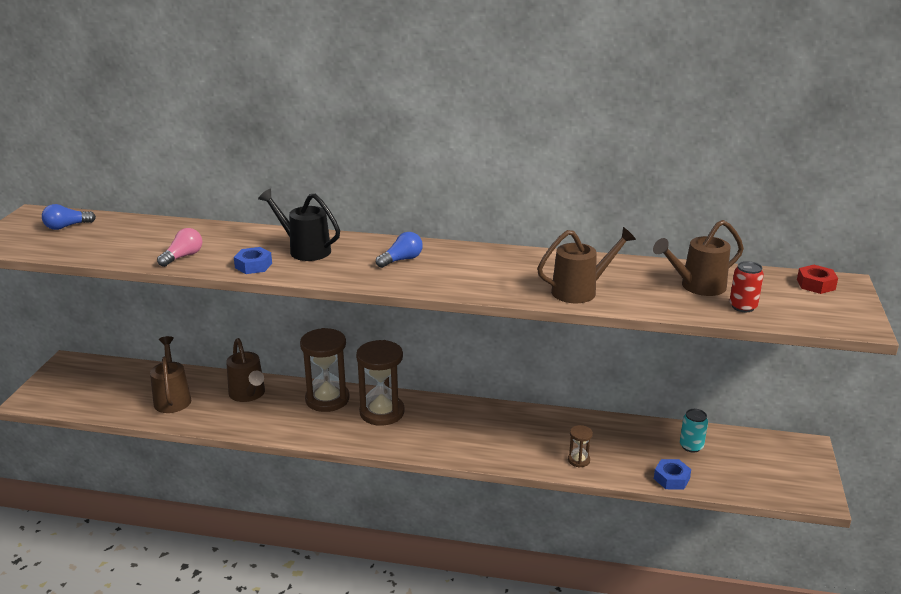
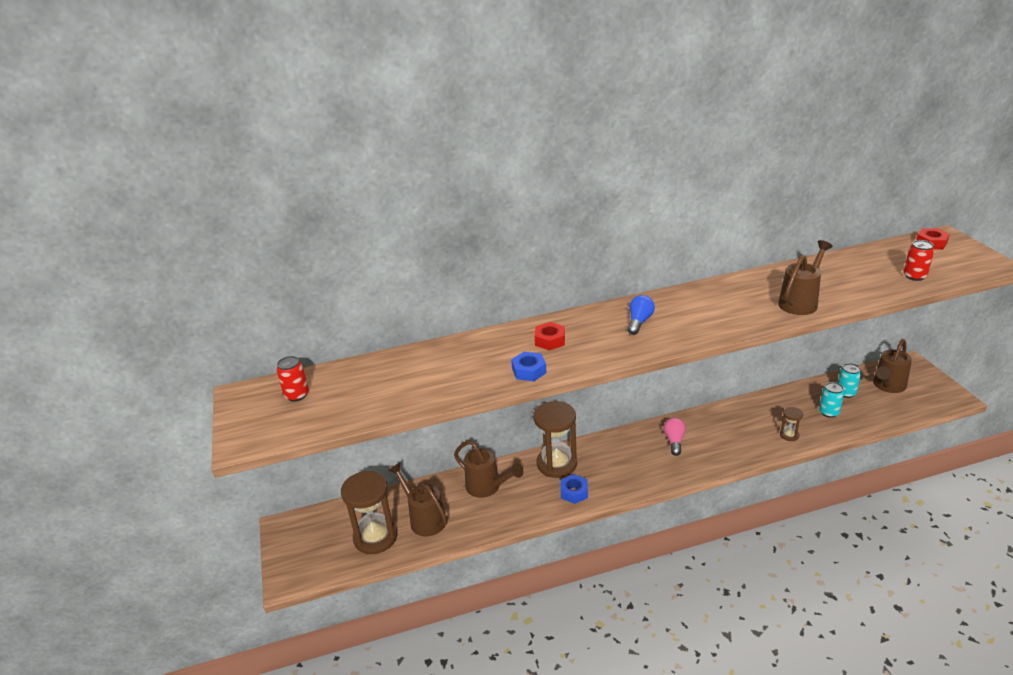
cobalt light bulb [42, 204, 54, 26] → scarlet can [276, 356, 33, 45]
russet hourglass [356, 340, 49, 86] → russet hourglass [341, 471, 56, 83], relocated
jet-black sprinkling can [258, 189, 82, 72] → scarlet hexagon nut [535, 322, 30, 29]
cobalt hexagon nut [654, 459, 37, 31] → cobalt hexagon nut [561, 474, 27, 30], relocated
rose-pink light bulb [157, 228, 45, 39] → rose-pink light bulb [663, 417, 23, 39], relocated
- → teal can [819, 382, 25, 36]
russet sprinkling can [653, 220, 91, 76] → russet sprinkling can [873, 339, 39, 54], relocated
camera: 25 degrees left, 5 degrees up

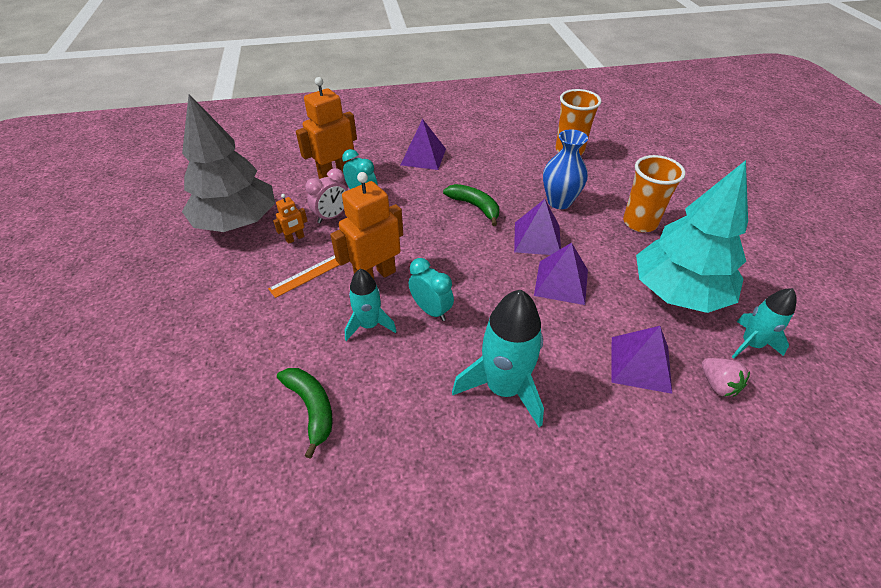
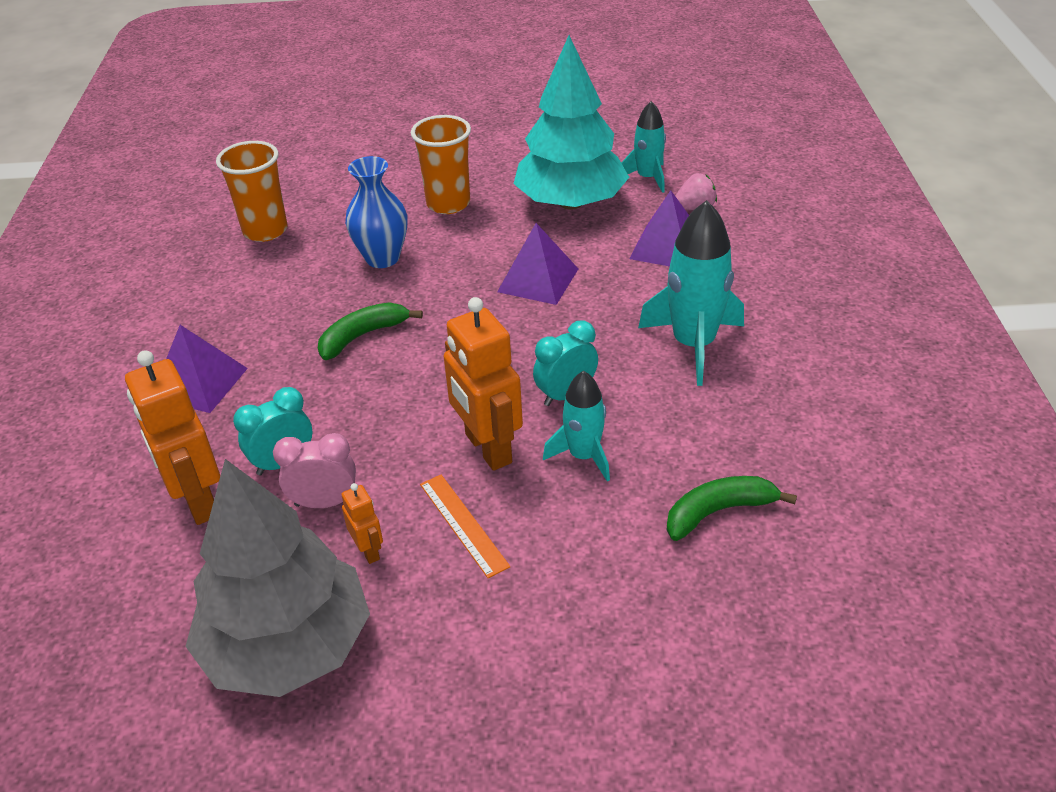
rose-pink bedside clock [305, 168, 43, 55] → rose-pink bedside clock [273, 433, 83, 75], 60 degrees counterclockwise
violet pyramid shape [514, 199, 47, 56] → -
camera: 80 degrees left, 5 degrees down

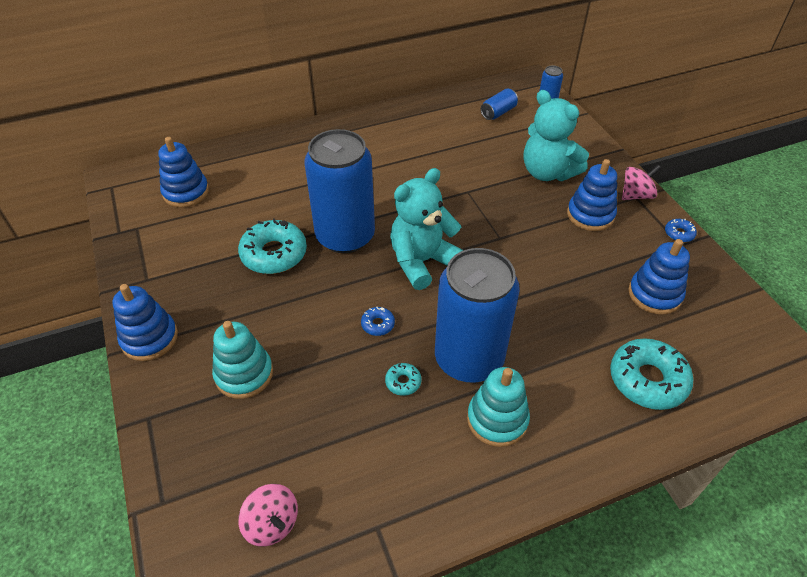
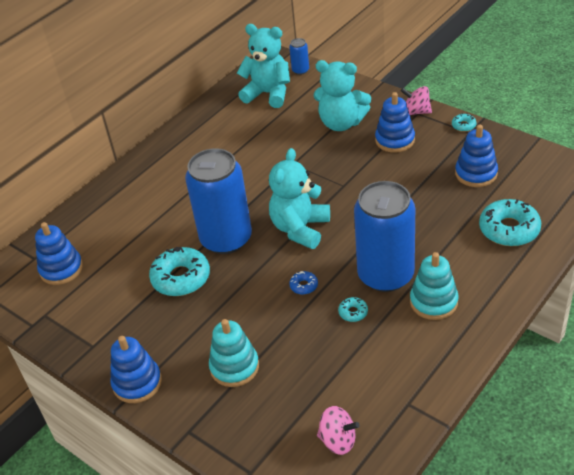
cobalt can [481, 88, 37, 32] → teal teddy [237, 24, 53, 84]
rose-pink toy top [622, 165, 39, 35] → rose-pink toy top [401, 86, 31, 29], 105 degrees counterclockwise
cobalt donut [665, 219, 32, 23] → teal donut [452, 113, 24, 19]
camera: 25 degrees left, 5 degrees down

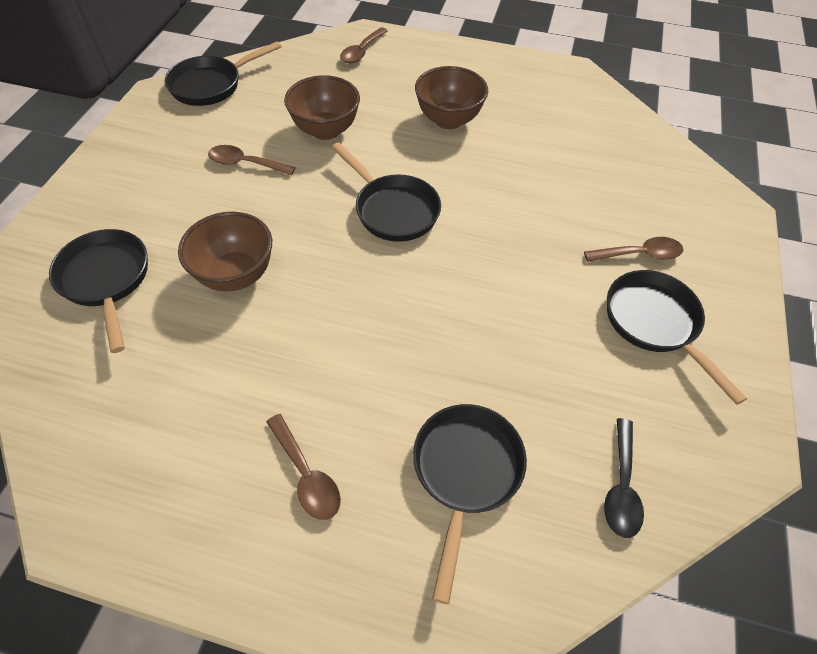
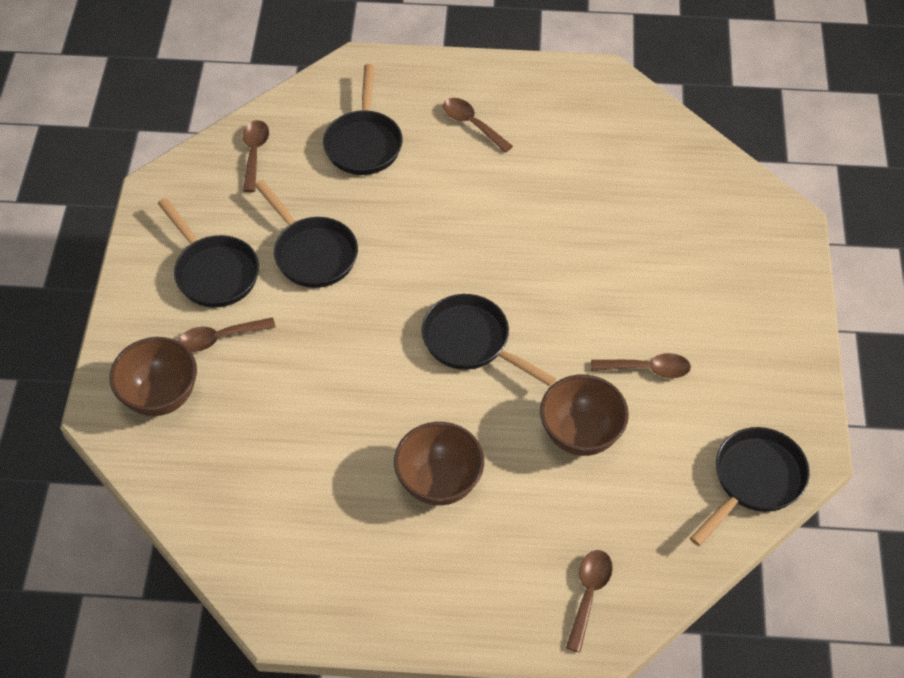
russet serving bowl [178, 212, 94, 79] → russet serving bowl [110, 337, 87, 79], relocated
jet-black tablespoon [604, 418, 40, 120] → russet tablespoon [243, 120, 26, 72]
jet-black frying pan [49, 229, 99, 124] → jet-black frying pan [255, 180, 103, 108], relocated
camera: 170 degrees right, 0 degrees up

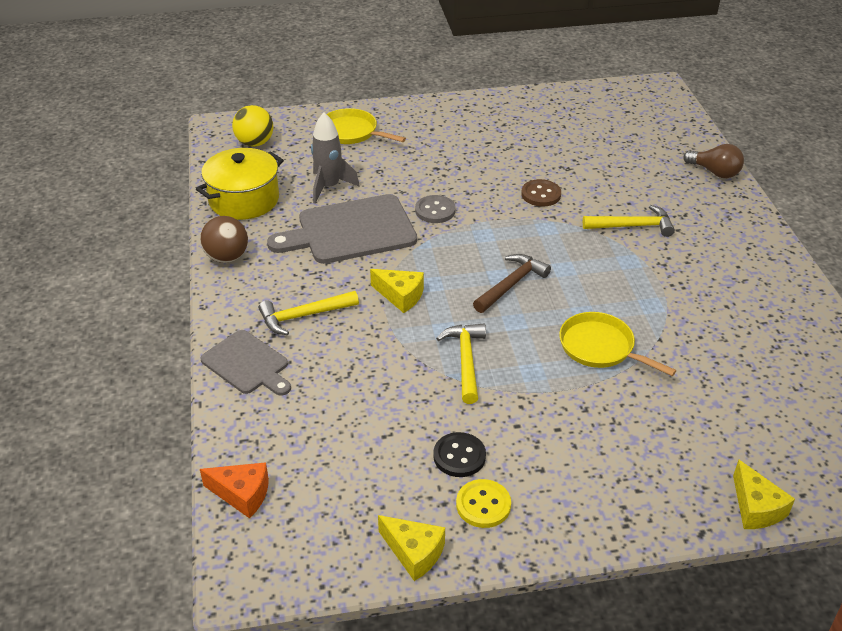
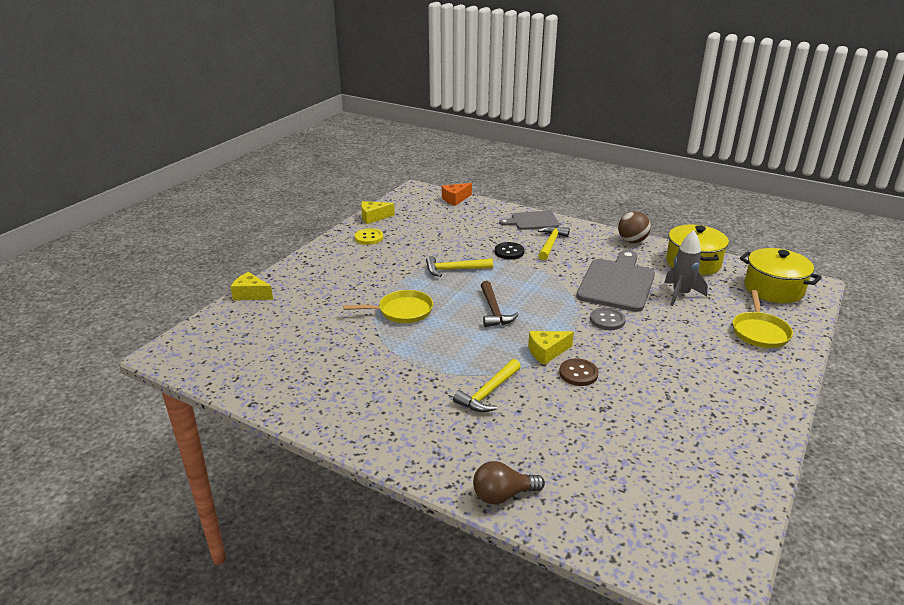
yellow claw hammer [436, 323, 50, 81] → yellow claw hammer [426, 256, 67, 21], 135 degrees clockwise
jet-black sewing button [433, 432, 53, 45] → jet-black sewing button [495, 242, 29, 17], relocated
yellow piece of cheese [370, 269, 54, 44] → yellow piece of cheese [528, 331, 46, 34], relocated
yellow frying pan [327, 108, 79, 36] → yellow frying pan [733, 290, 60, 58], 120 degrees clockwise
yellow play ball [232, 105, 41, 42] → yellow pot [740, 248, 82, 55]
camera: 130 degrees right, 10 degrees down

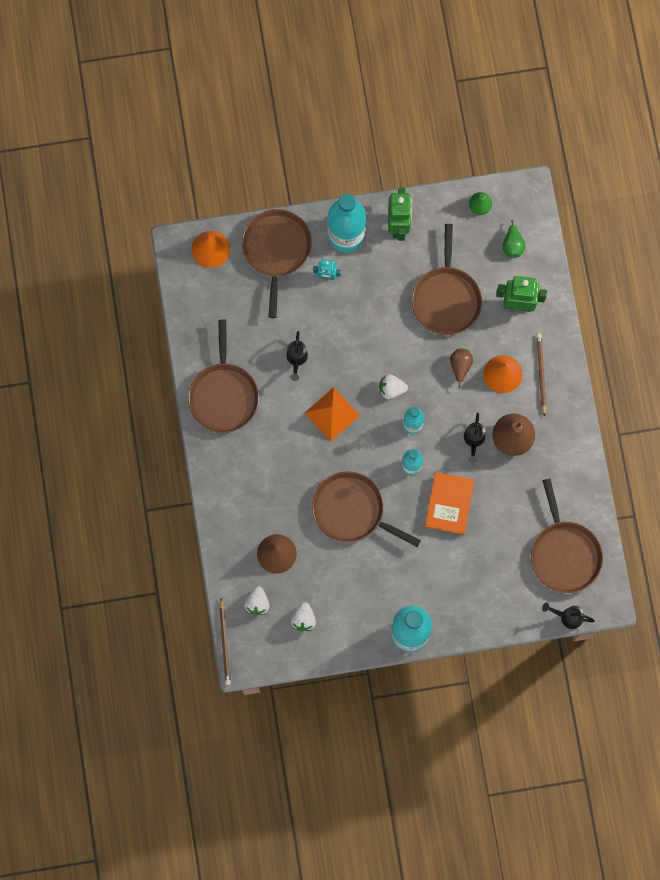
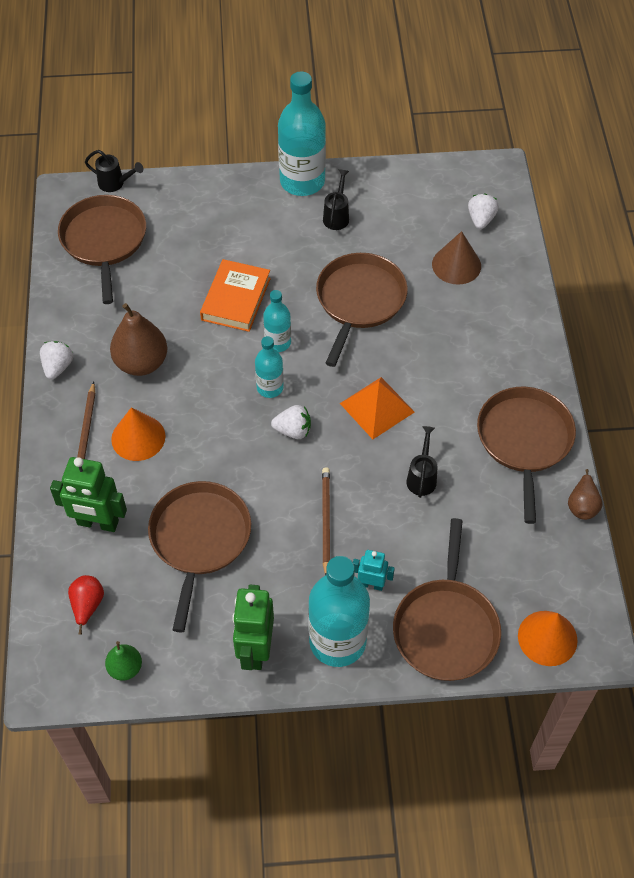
pure white berry [291, 602, 25, 30] → pure white berry [40, 341, 33, 38], relocated
green pear fruit [502, 220, 23, 38] → scarlet pear fruit [68, 575, 36, 59]
russet frying pan [312, 471, 109, 76] → russet frying pan [316, 253, 92, 114], 105 degrees counterclockwise
russet wooden pencil [219, 598, 12, 87] → russet wooden pencil [322, 467, 8, 108], relocated
jet-black sprinkling can [464, 413, 21, 50] → jet-black sprinkling can [323, 169, 26, 61], relocated
russet pear fruit [450, 349, 23, 39] → russet pear fruit [568, 469, 34, 51], relocated
camera: 175 degrees left, 20 degrees down

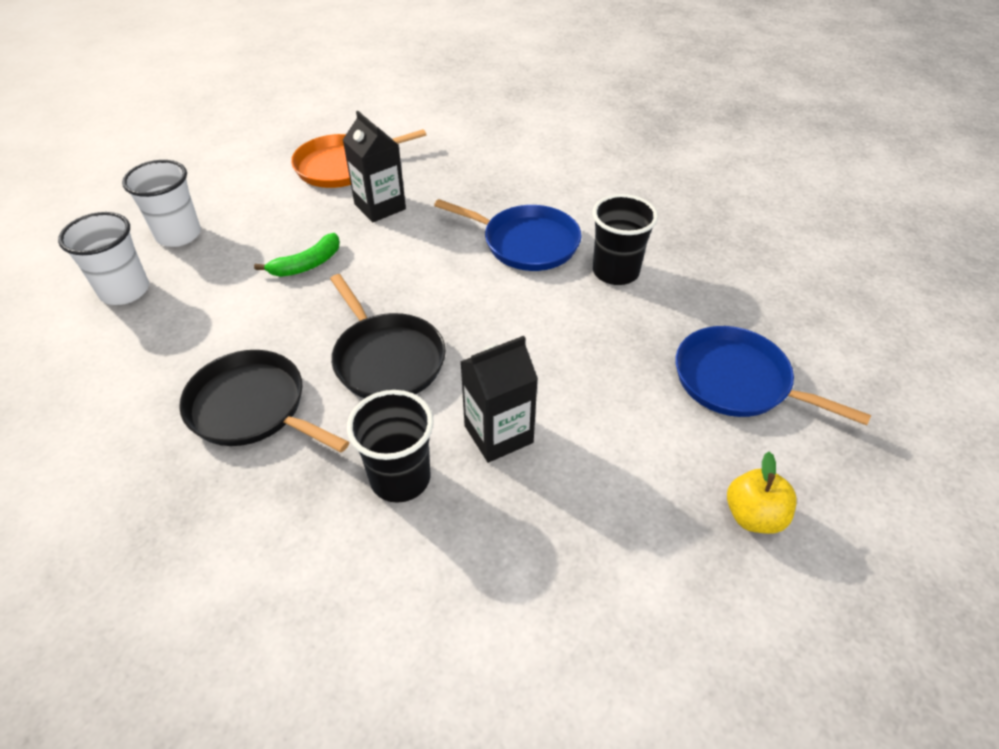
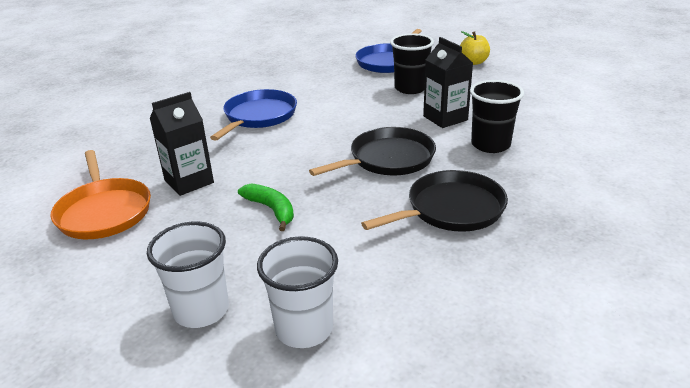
jet-black frying pan [179, 350, 170, 103] → jet-black frying pan [361, 170, 147, 62], 150 degrees counterclockwise
jet-black tumbler [592, 194, 66, 91] → jet-black tumbler [390, 33, 44, 61], relocated
camera: 90 degrees left, 15 degrees down

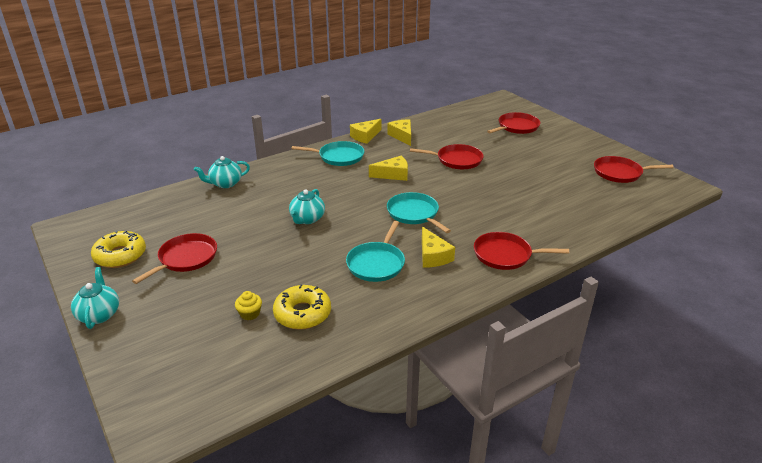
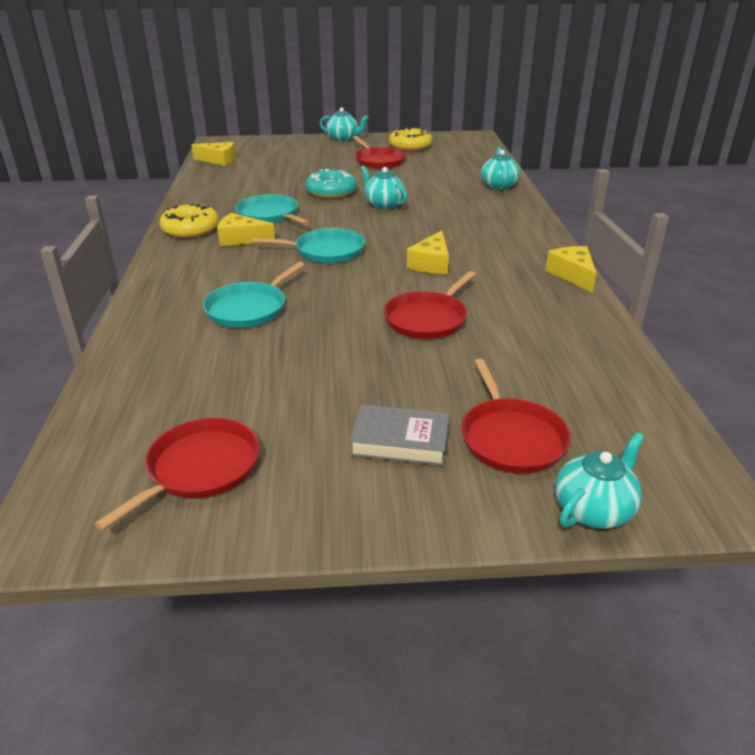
yellow donut [273, 285, 58, 45] → yellow donut [160, 204, 59, 34], relocated
yellow piece of cheese [387, 119, 24, 27] → yellow piece of cheese [191, 142, 44, 24], relocated
teal frying pan [292, 141, 72, 25] → teal frying pan [203, 262, 101, 66], relocated
- → teal donut [306, 169, 51, 30]
- → ash-grey book [350, 404, 100, 62]
- → teal teapot [555, 432, 90, 97]
yellow fairy cake [235, 291, 27, 29] → -
scarlet frying pan [474, 232, 95, 38] → -
camera: 120 degrees right, 0 degrees up

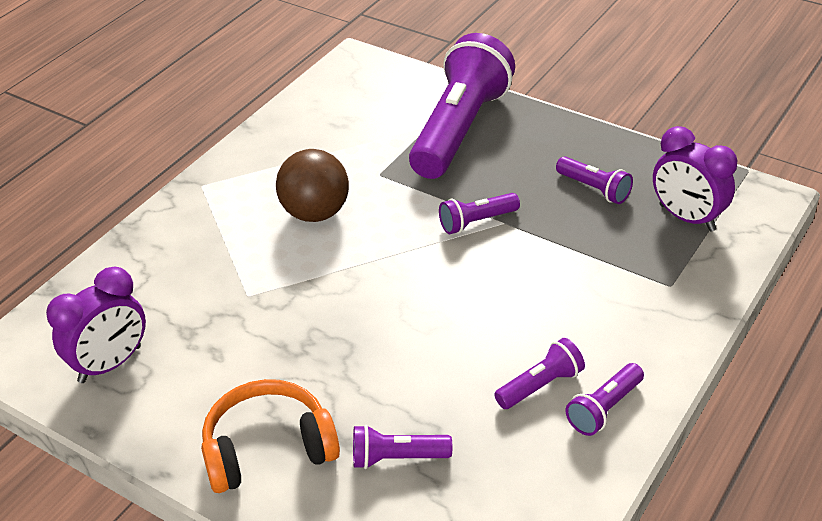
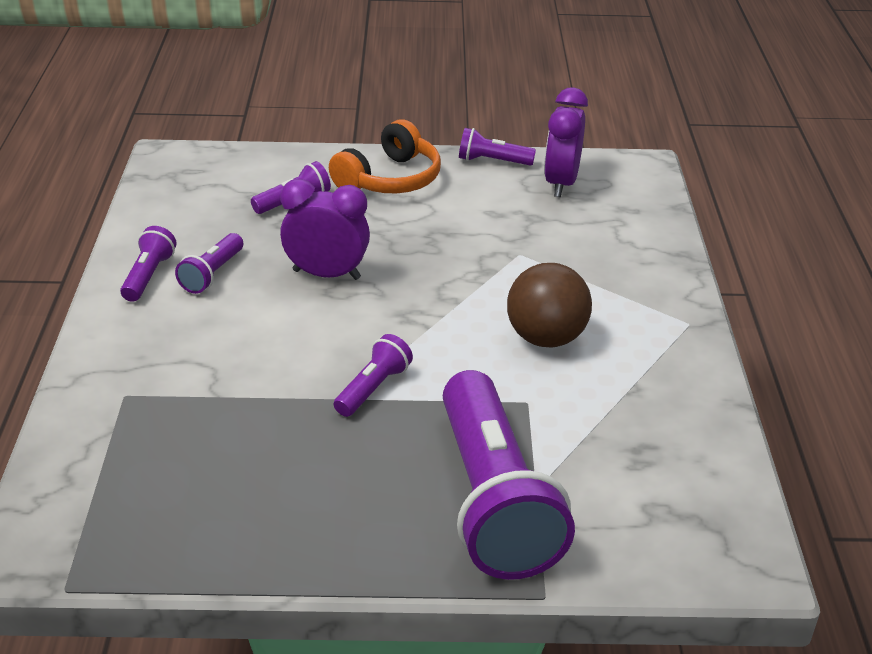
violet bedside clock [653, 126, 84, 106] → violet bedside clock [280, 179, 90, 101], relocated
violet torch [556, 156, 77, 48] → violet torch [459, 128, 77, 38], relocated
camera: 145 degrees right, 5 degrees down

